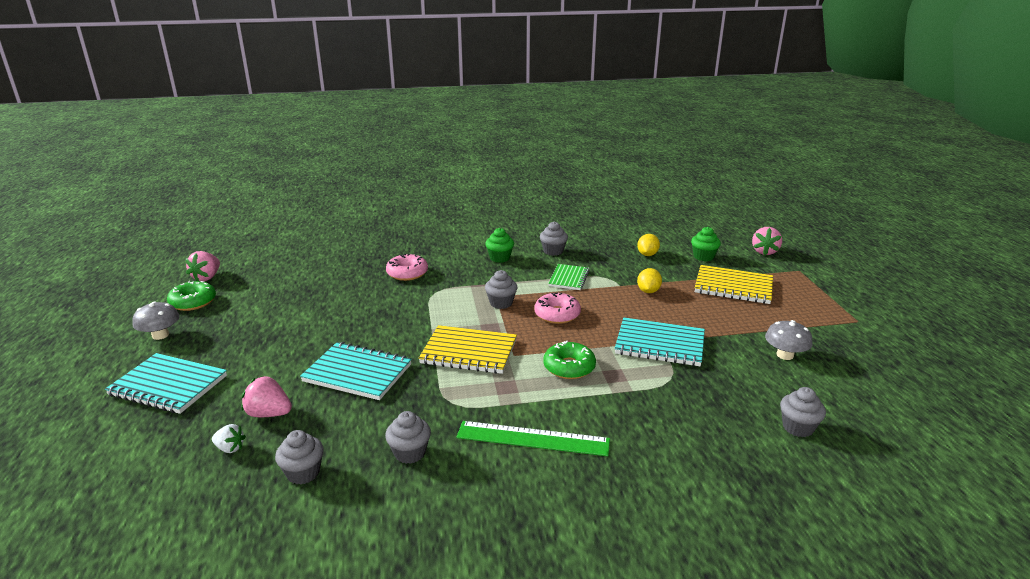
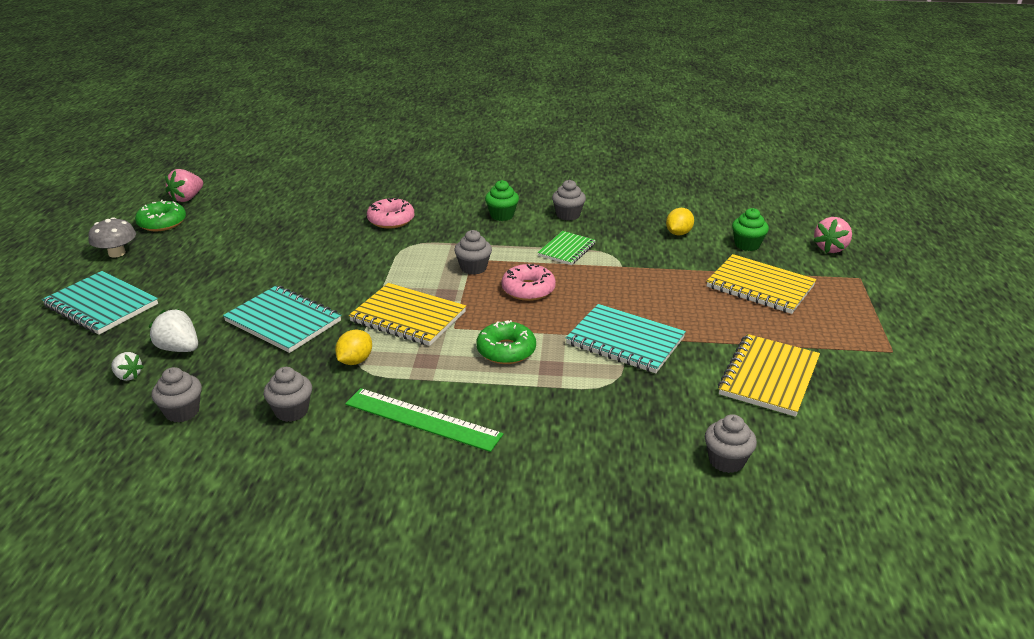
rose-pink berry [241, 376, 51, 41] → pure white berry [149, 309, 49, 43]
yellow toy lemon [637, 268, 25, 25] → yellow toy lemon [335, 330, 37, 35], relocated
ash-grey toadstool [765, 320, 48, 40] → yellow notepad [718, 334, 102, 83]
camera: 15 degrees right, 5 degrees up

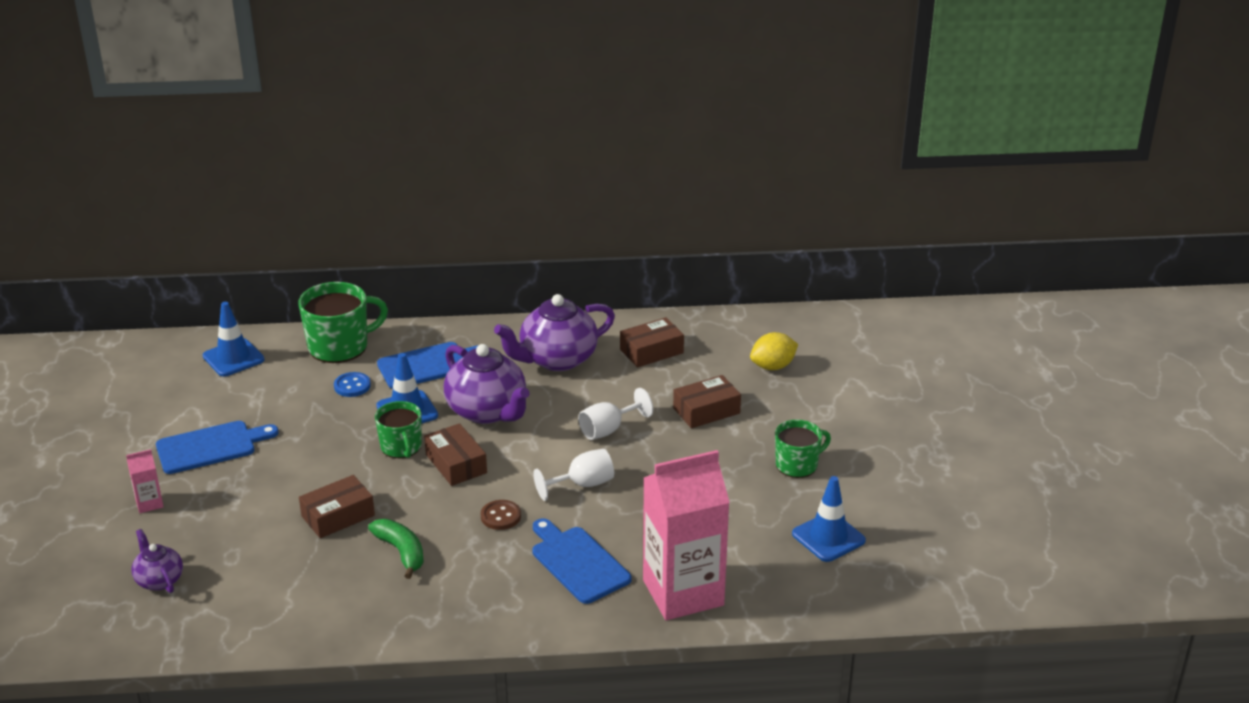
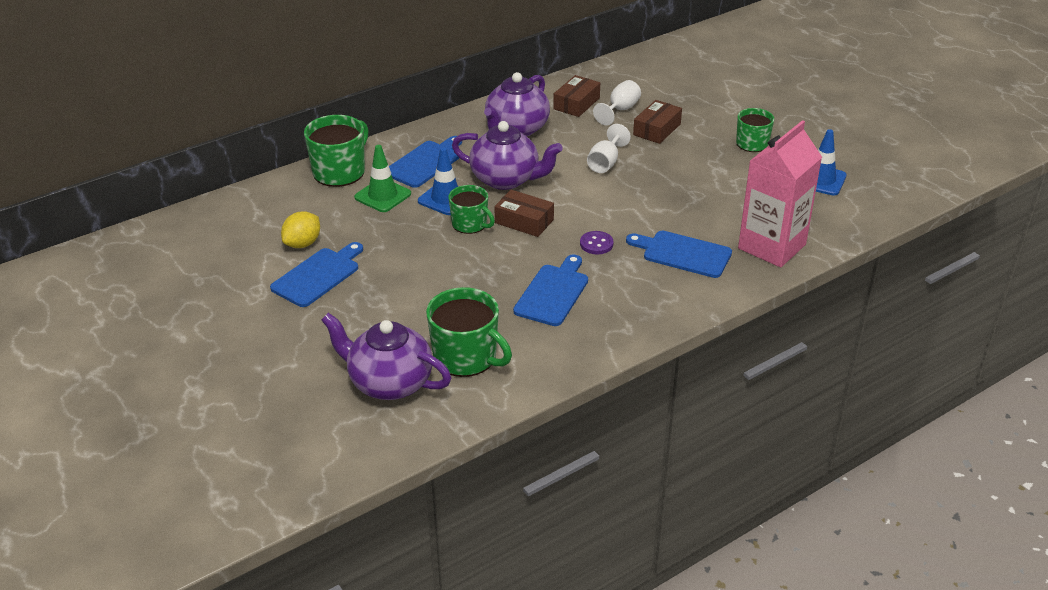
yellow toy lemon [750, 332, 48, 38] → yellow toy lemon [281, 211, 39, 37], relocated
violet teapot [132, 529, 51, 64] → violet teapot [321, 313, 130, 87], x1.88
cobalt sewing button [334, 372, 37, 25] → green road cone [354, 145, 57, 67]
- → green mug [426, 287, 86, 90]
green banana fruit [368, 519, 56, 60] → cobalt cutting board [513, 254, 75, 72]
russet sewing button [481, 500, 40, 30] → violet sewing button [580, 231, 34, 23]
pure white chalice [533, 449, 81, 52] → pure white chalice [593, 80, 48, 46], relocated
rose-pink milk carton [126, 449, 38, 64] → -
cobalt road cone [203, 302, 62, 74] → -
russet parcel [299, 475, 76, 63] → -
camera: 30 degrees left, 5 degrees up

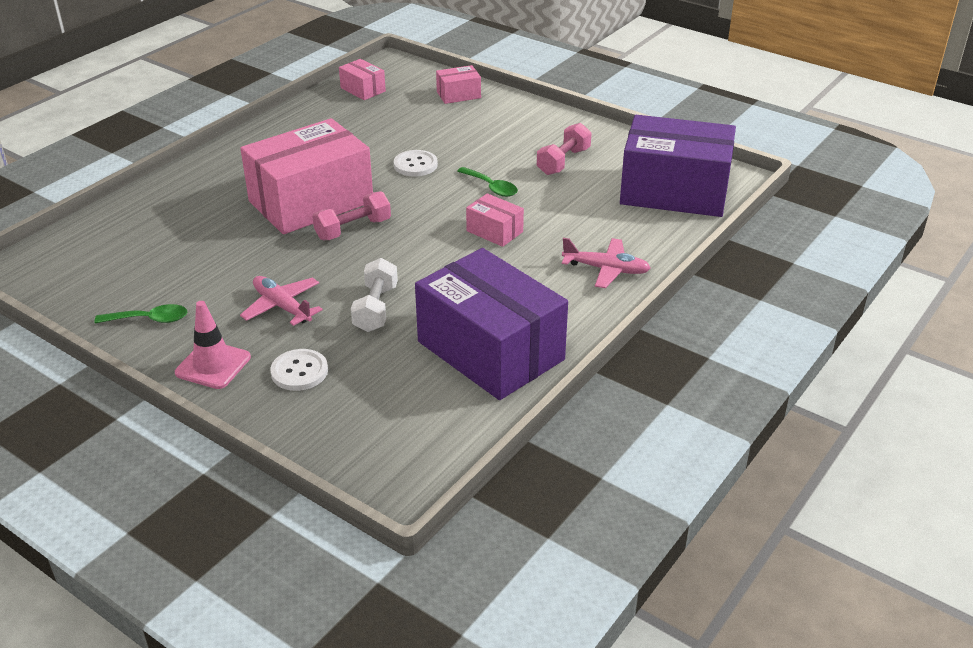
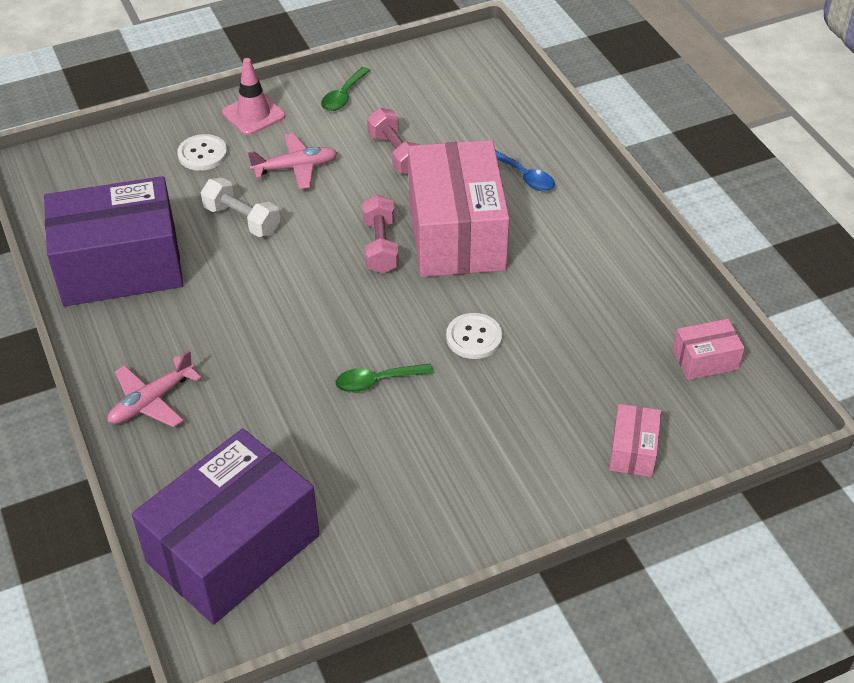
rose-pink free weight [537, 123, 54, 52] → rose-pink free weight [367, 108, 53, 66], relocated
- → cobalt tablespoon [495, 150, 60, 41]
rose-pink parcel [466, 193, 58, 54] → -
camera: 120 degrees right, 10 degrees up

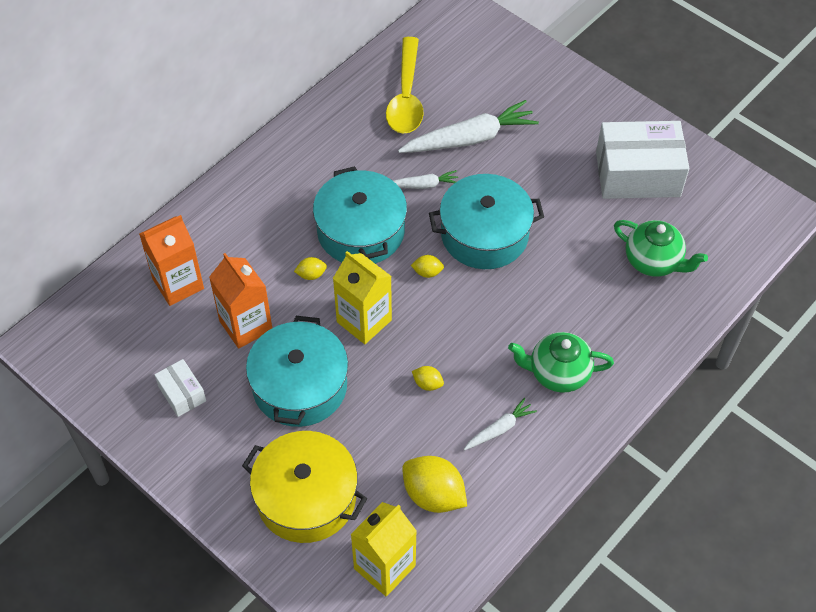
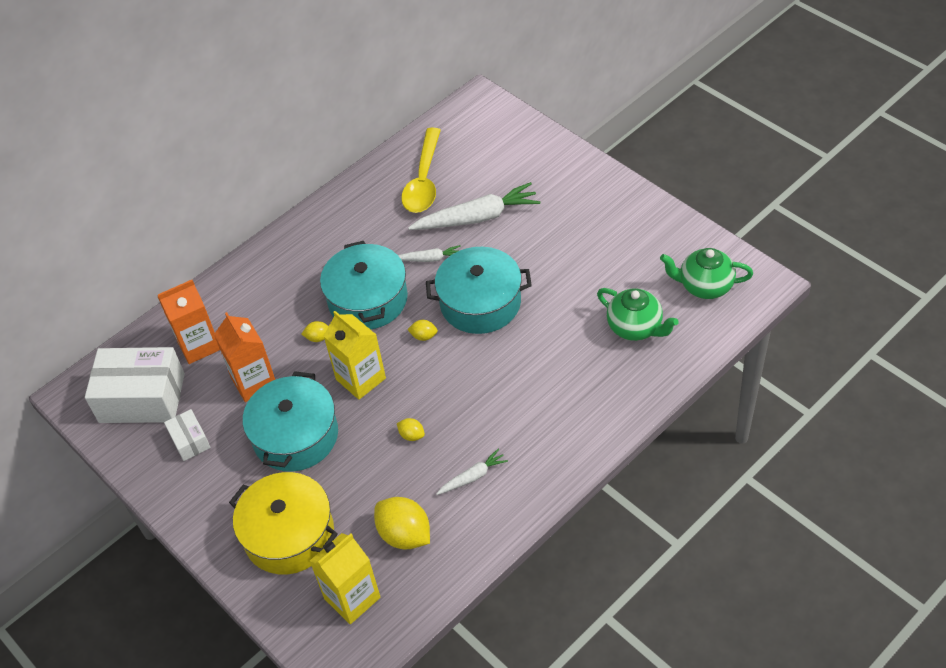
pure white parcel [596, 121, 93, 78] → pure white parcel [85, 347, 100, 76], relocated
green teapot [508, 332, 106, 60] → green teapot [660, 248, 93, 51], relocated
camera: 10 degrees right, 5 degrees down

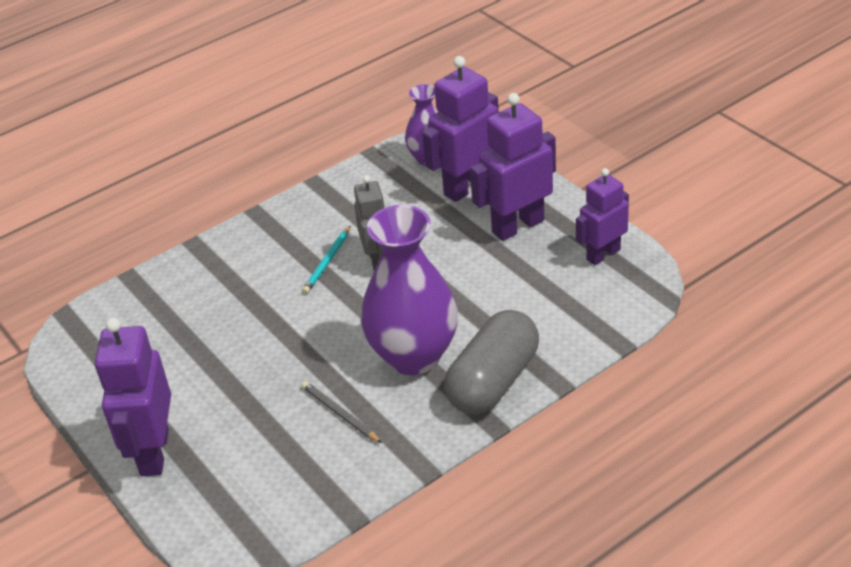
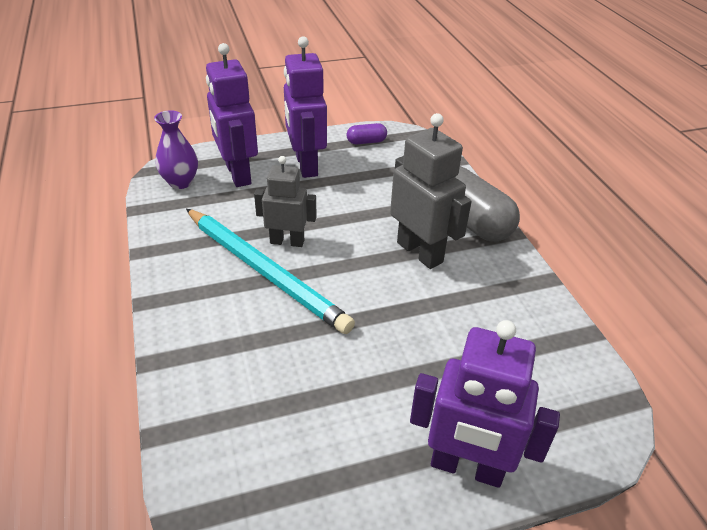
teal wooden pencil [302, 226, 48, 68] → teal wooden pencil [186, 209, 169, 125], x2.39
violet robot [576, 168, 53, 97] → violet pill shape [347, 123, 40, 21]
violet vase [361, 205, 97, 170] → ash-grey robot [390, 113, 82, 156]
ash-grey wooden pencil [302, 381, 80, 62] → -
camera: 75 degrees left, 0 degrees up

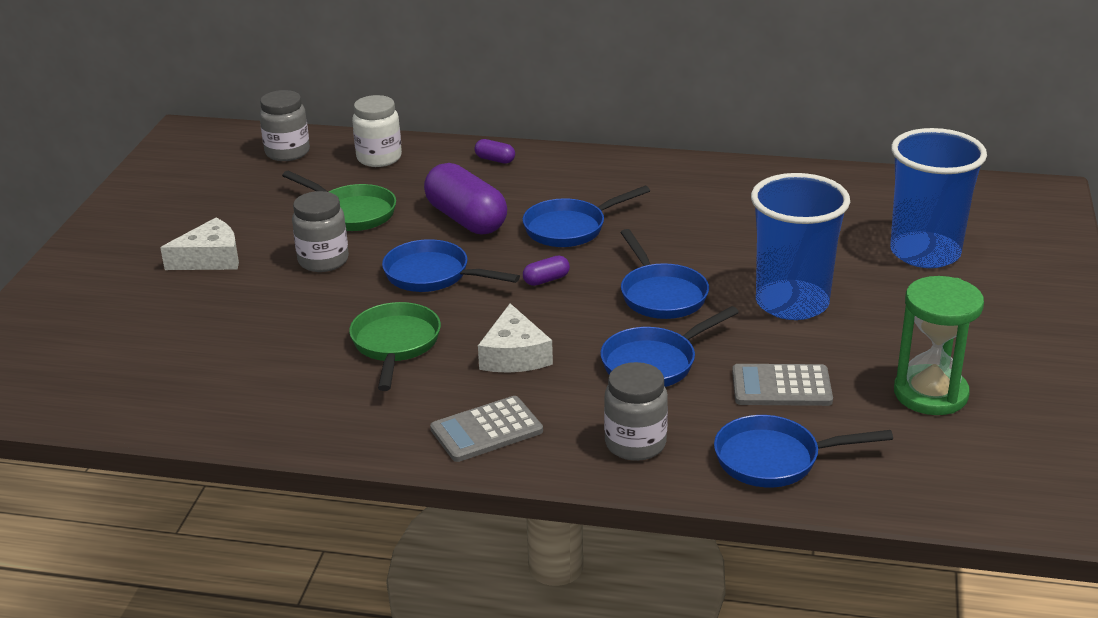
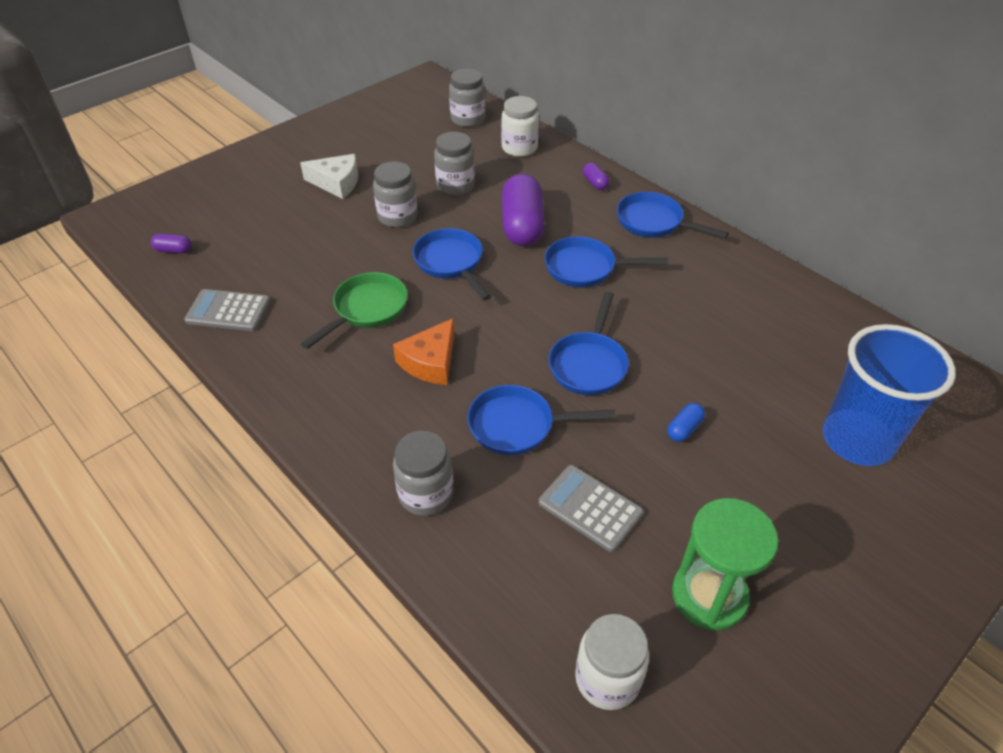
violet pill shape [523, 256, 47, 30] → violet pill shape [151, 233, 41, 21], relocated
ash-grey calculator [430, 396, 113, 66] → ash-grey calculator [184, 289, 87, 42], relocated
pure white piece of cheese [478, 303, 75, 70] → bright orange piece of cheese [393, 318, 62, 67]
green frying pan [282, 171, 114, 60] → ash-grey jam jar [434, 132, 41, 63]
- → pure white jam jar [575, 614, 74, 96]
cobalt frying pan [714, 415, 179, 72] → cobalt frying pan [617, 192, 112, 47], relocated
cobalt tumbler [751, 173, 99, 147] → cobalt pill shape [667, 403, 38, 39]
camera: 35 degrees right, 15 degrees up

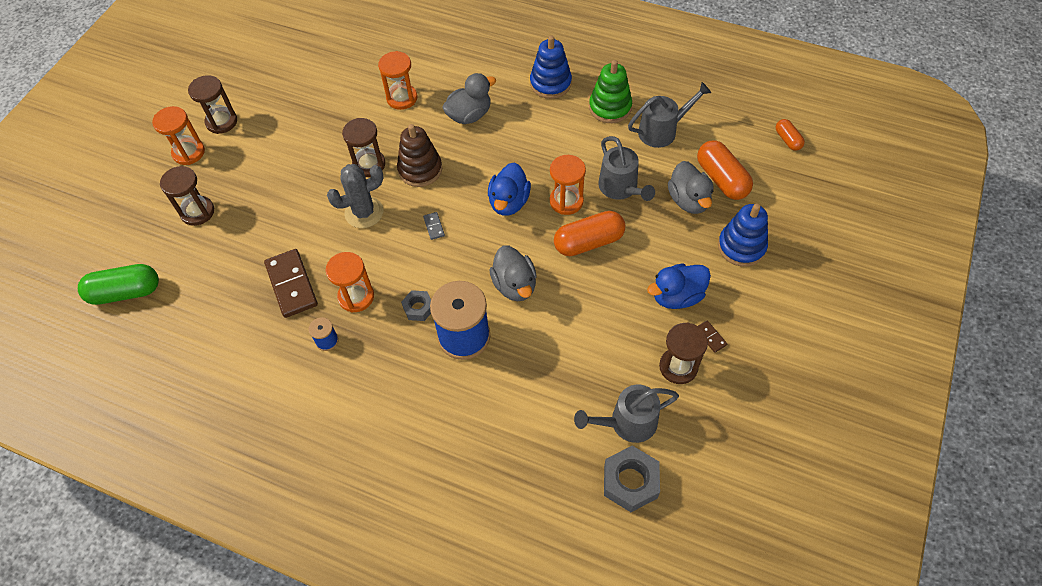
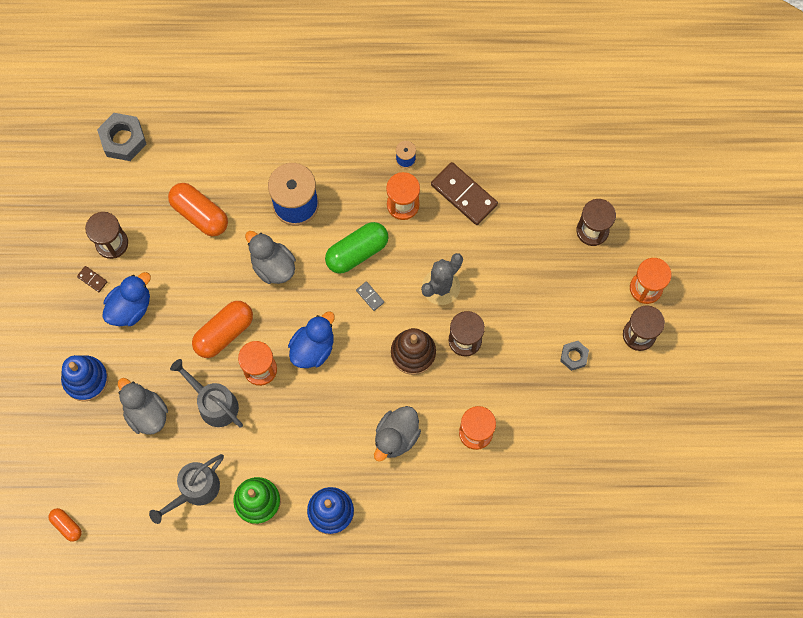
bright orange pill shape [697, 140, 56, 60] → bright orange pill shape [168, 183, 60, 54], relocated
cobalt rubber duck [488, 162, 43, 54] → cobalt rubber duck [288, 311, 47, 57], 45 degrees clockwise
green pill shape [78, 264, 81, 41] → green pill shape [325, 222, 64, 52], relocated
ash-grey hexagon nut [401, 290, 30, 31] → ash-grey hexagon nut [560, 341, 29, 30], relocated
ash-grey sprinkling can [574, 385, 105, 58] → -
camera: 155 degrees right, 15 degrees up

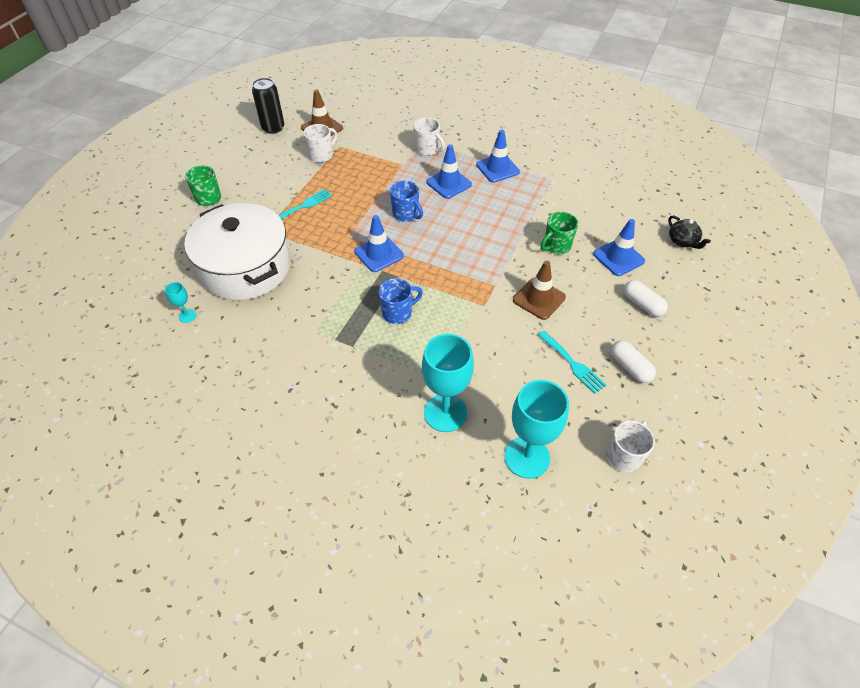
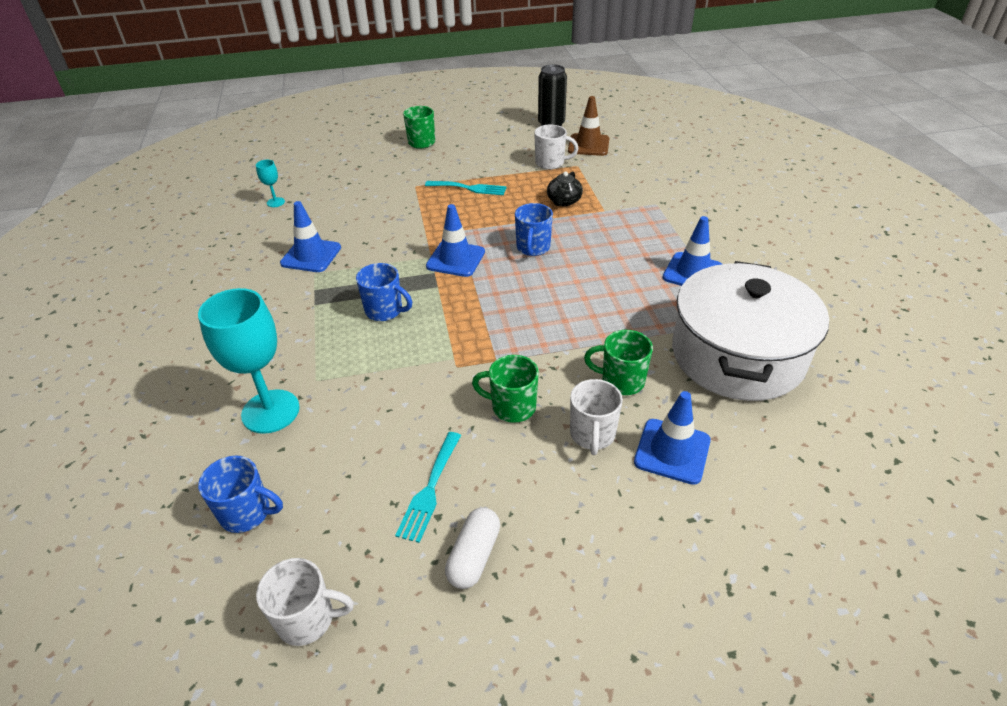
teal chalice [504, 380, 65, 99] → cobalt mug [198, 455, 85, 78]
cobalt road cone [426, 144, 46, 55] → cobalt road cone [280, 201, 61, 71], relocated
russet road cone [513, 261, 53, 59] → green mug [472, 355, 67, 68]
jet-black teapot [668, 215, 43, 34] → jet-black teapot [547, 172, 36, 34], relocated
pure white mug [414, 118, 31, 38] → pure white mug [570, 379, 53, 76], relocated
pure white pot [184, 203, 106, 97] → pure white pot [672, 261, 157, 140], relocated
pure white pill shape [624, 280, 44, 37] → -
camera: 55 degrees right, 10 degrees down

